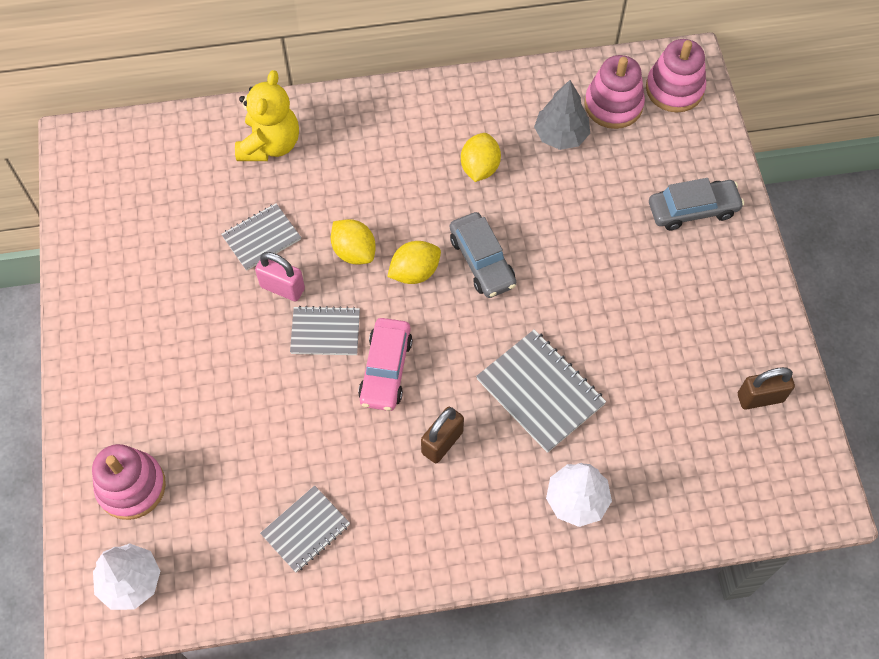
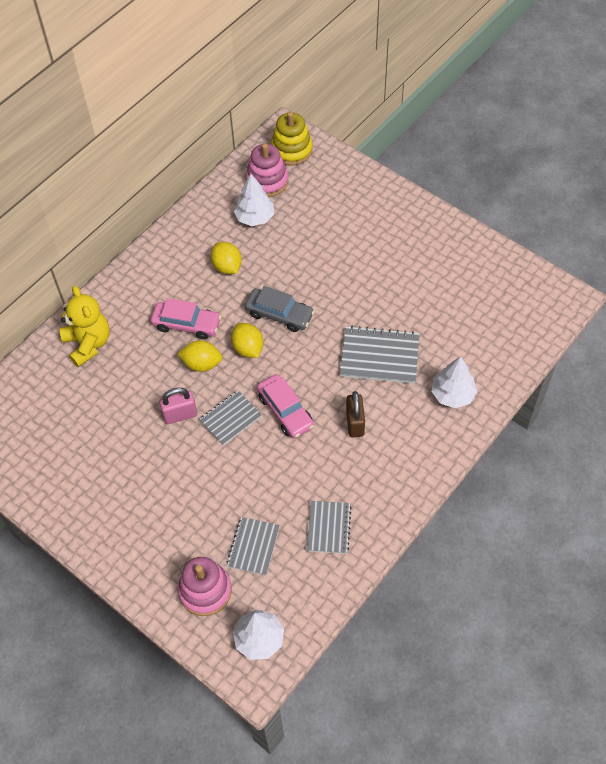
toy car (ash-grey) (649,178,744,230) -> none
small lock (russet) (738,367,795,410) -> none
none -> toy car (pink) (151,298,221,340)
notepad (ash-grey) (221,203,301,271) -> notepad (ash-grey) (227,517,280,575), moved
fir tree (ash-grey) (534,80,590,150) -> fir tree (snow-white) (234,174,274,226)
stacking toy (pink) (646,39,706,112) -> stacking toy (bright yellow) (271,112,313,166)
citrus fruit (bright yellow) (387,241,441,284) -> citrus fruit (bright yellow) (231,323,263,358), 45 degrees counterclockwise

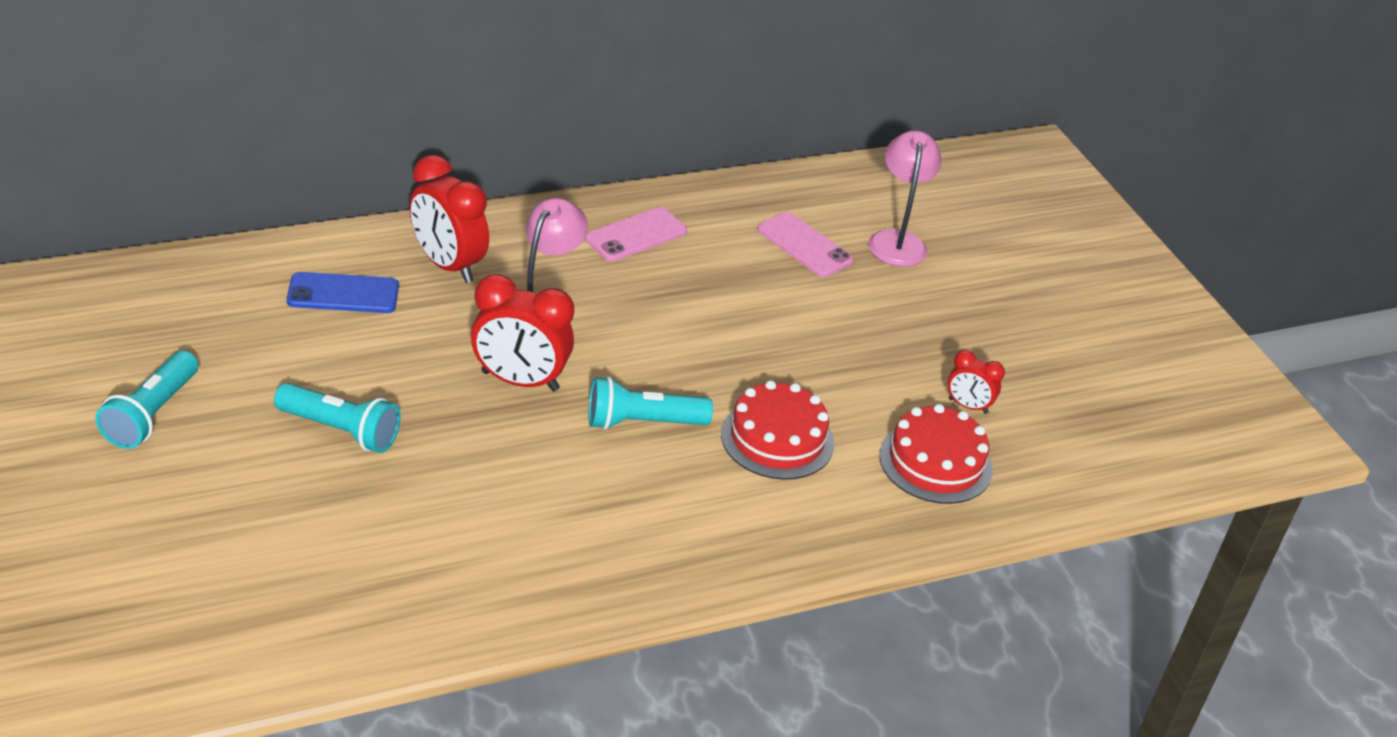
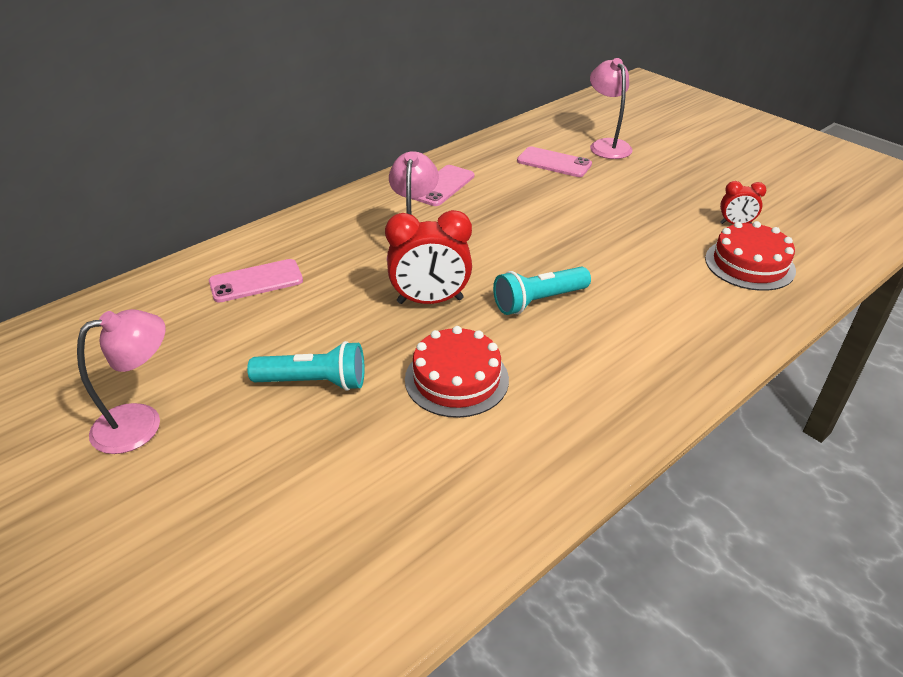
alarm clock (red) (409,155,489,283) -> none
layer cake (red) (721,380,834,480) -> layer cake (red) (405,326,509,418), moved
flashlight (aqua) (95,351,198,449) -> reading lamp (pink) (77,309,166,454)
smartphone (royal blue) (287,272,399,313) -> smartphone (pink) (209,259,303,303)

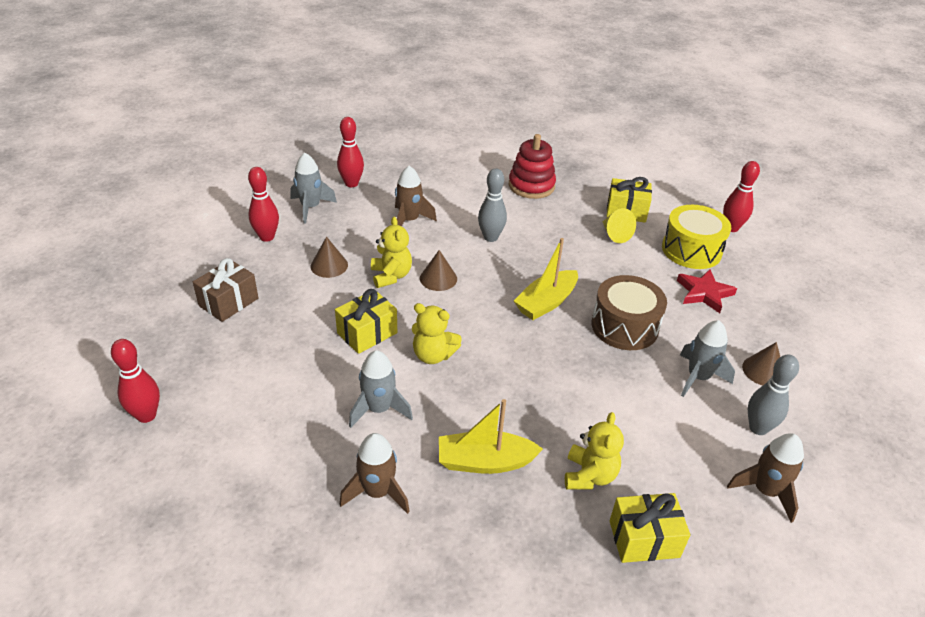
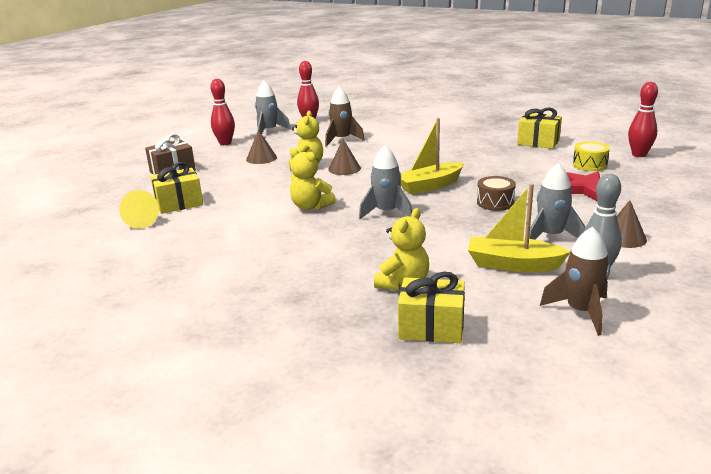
tenpin (red) (111,339,160,423) -> none
toy rocket (russet) (340,433,410,514) -> none
tenpin (ash-grey) (478,168,507,242) -> none
stacking toy (red) (509,134,556,199) -> none
present (bright yellow) (335,289,397,354) -> present (bright yellow) (150,162,203,214), moved
toy rocket (ash-grey) (349,350,413,428) -> toy rocket (ash-grey) (359,146,412,219), moved
sailboat (bright yellow) (439,399,543,474) -> sailboat (bright yellow) (468,184,570,272), moved
cone (bright yellow) (603,208,636,243) -> cone (bright yellow) (119,190,159,229), moved
toy drum (russet) (592,275,667,350) -> toy drum (russet) (477,176,516,211), x0.58
toy drum (bright yellow) (662,205,731,269) -> toy drum (bright yellow) (573,141,610,171), x0.58

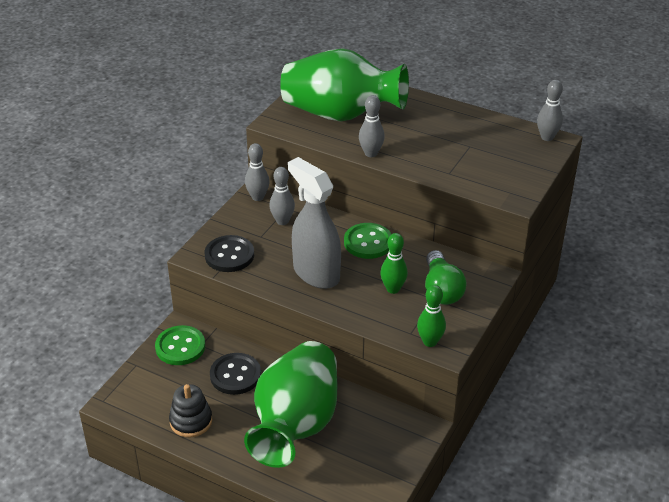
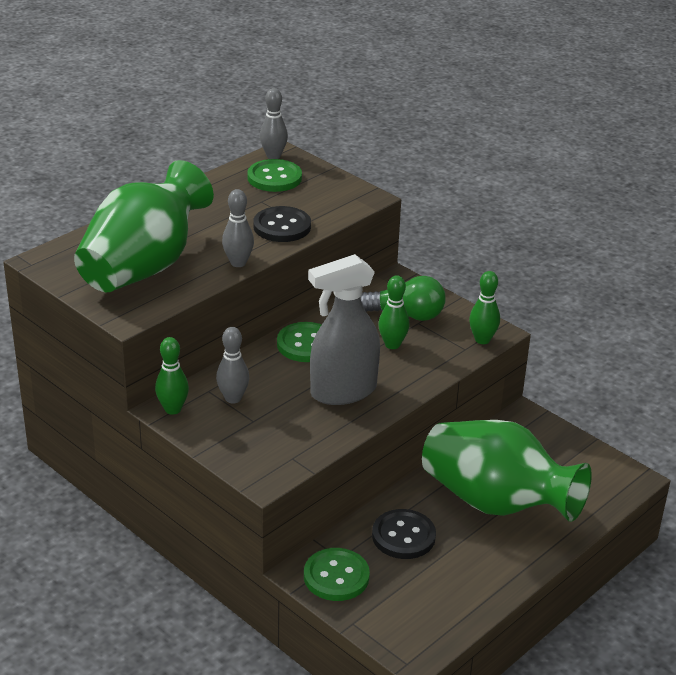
stacking toy (black) (169,384,212,437) -> none
none -> sewing button (leaf-green) (247,159,302,192)
sewing button (black) (205,235,254,272) -> sewing button (black) (253,206,311,242), moved
tenpin (ash-grey) (245,143,270,201) -> tenpin (leaf-green) (155,337,189,415)

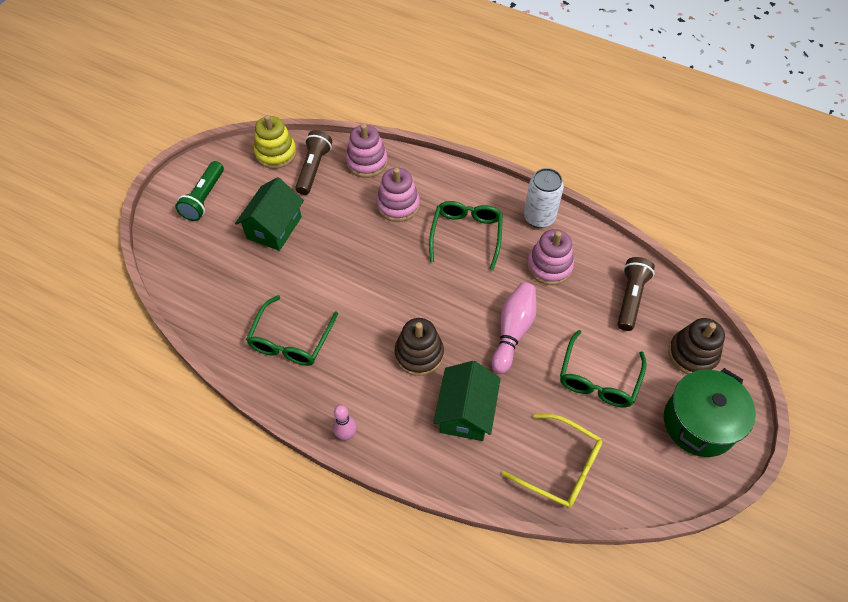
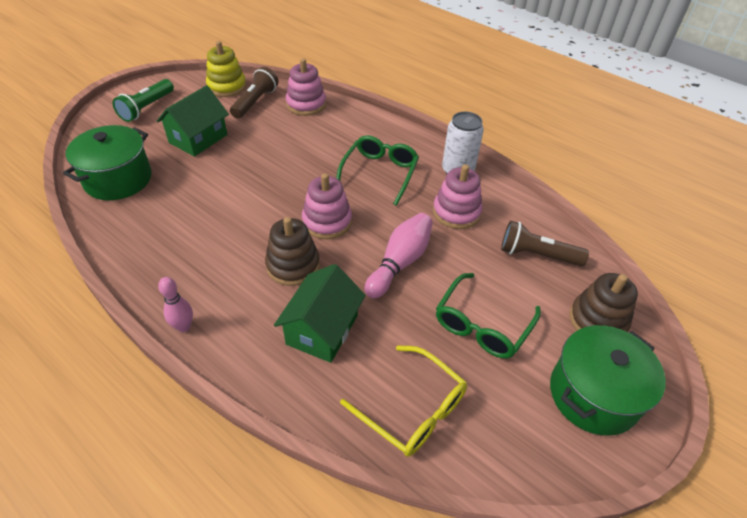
eyeglasses (leaf-green) (246,295,338,366) -> none
none -> pot (leaf-green) (63,125,152,200)
stacking toy (pink) (376,168,420,222) -> stacking toy (pink) (302,173,352,239), moved
flashlight (russet) (617,257,655,331) -> flashlight (russet) (501,221,589,266), 105 degrees counterclockwise

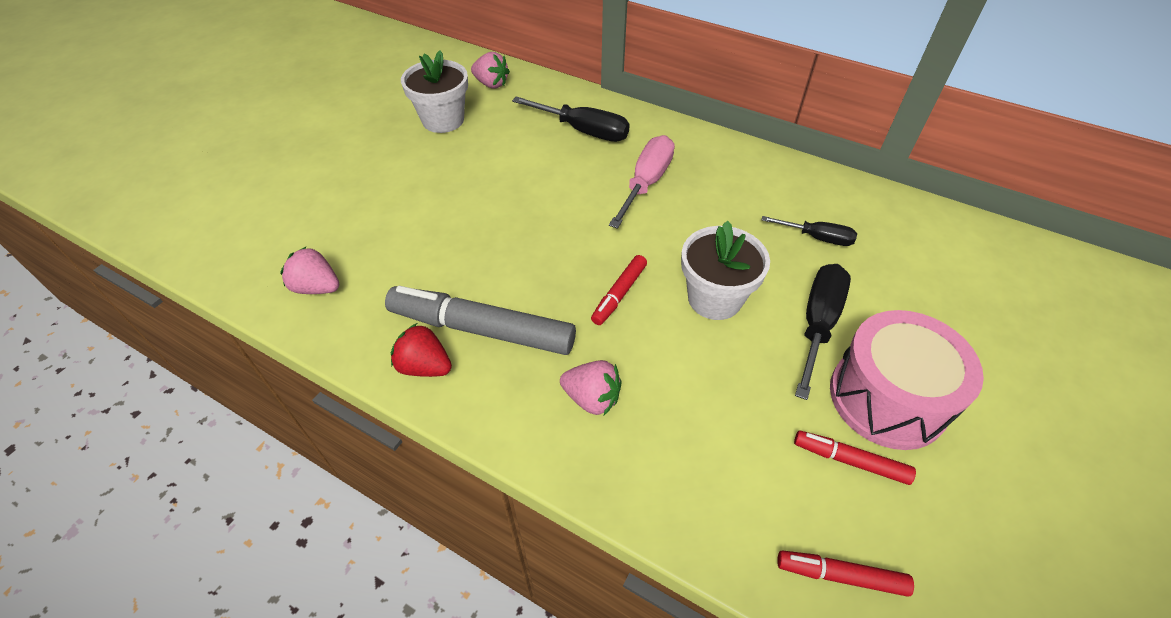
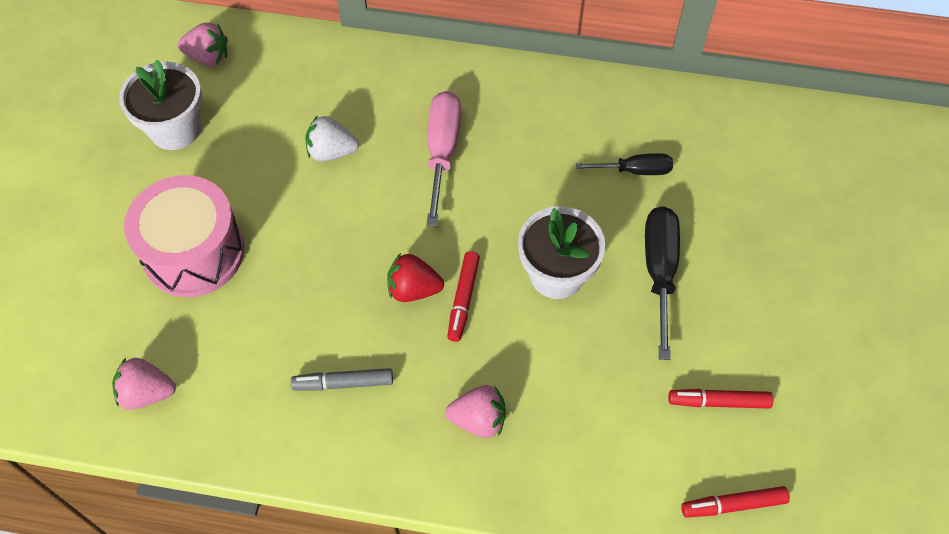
flat screwdriver (black) (512,96,630,142) -> none
none -> berry (snow-white) (305,115,359,161)
berry (red) (391,323,452,377) -> berry (red) (387,253,444,302), moved
toy drum (pink) (830,310,984,450) -> toy drum (pink) (124,175,244,297), moved
marker (ash-grey) (385,286,576,355) -> marker (ash-grey) (291,368,393,391), x0.51

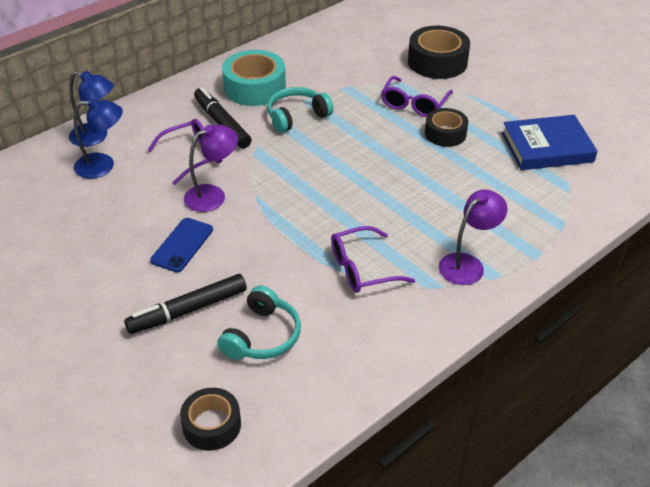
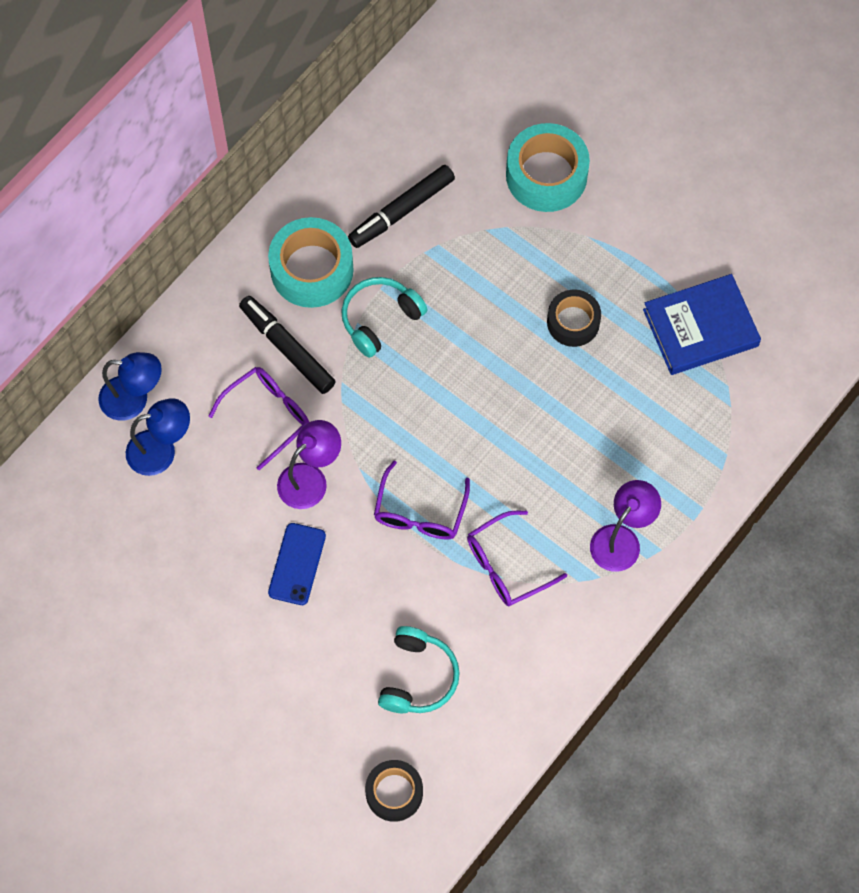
marker (black) (124,274,247,334) -> marker (black) (348,165,455,248), moved
eyeglasses (violet) (381,76,453,117) -> eyeglasses (violet) (374,461,470,540), moved
sticky tape (black) (408,26,470,79) -> sticky tape (aqua) (506,123,590,212)

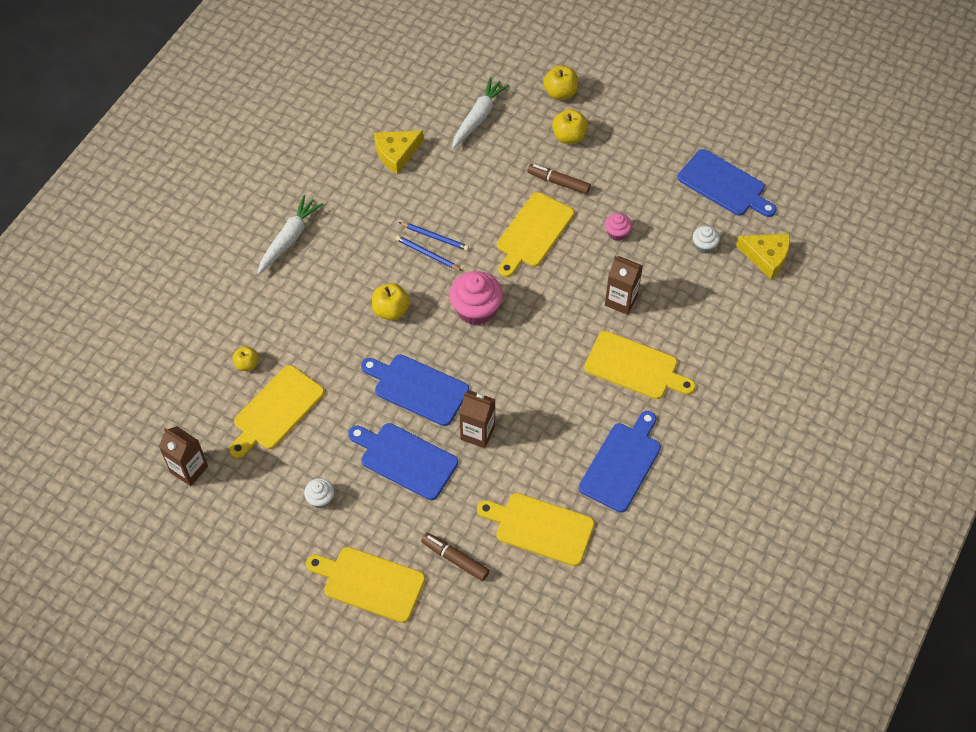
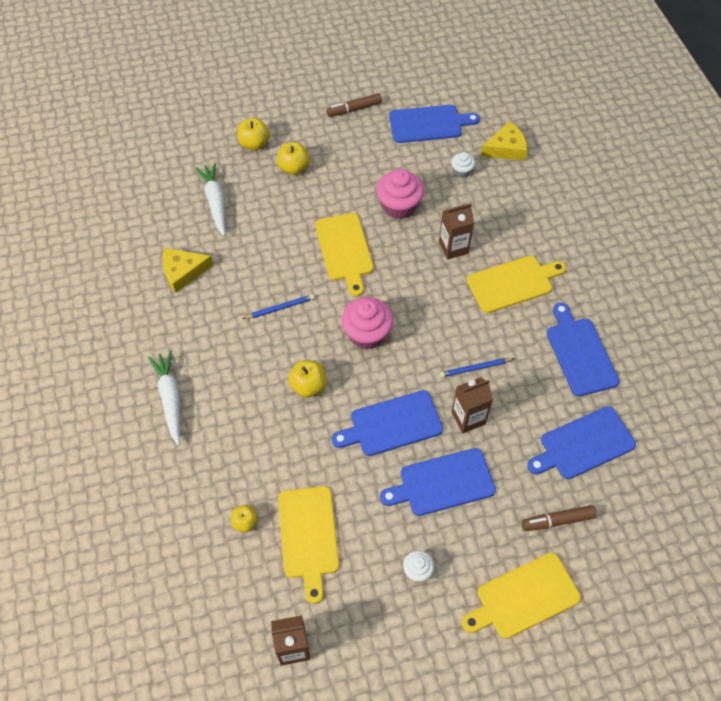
wooden pencil (royal blue) (395,235,463,271) -> wooden pencil (royal blue) (440,358,515,377), moved
marker (russet) (527,164,591,195) -> marker (russet) (326,93,382,117), moved
bread board (bright yellow) (477,493,595,566) -> bread board (royal blue) (527,406,636,479)
cheese wedge (bright yellow) (374,130,424,174) -> cheese wedge (bright yellow) (162,248,213,293), 60 degrees clockwise
cupcake (pink) (605,213,632,241) -> cupcake (pink) (377,169,424,219), x1.90

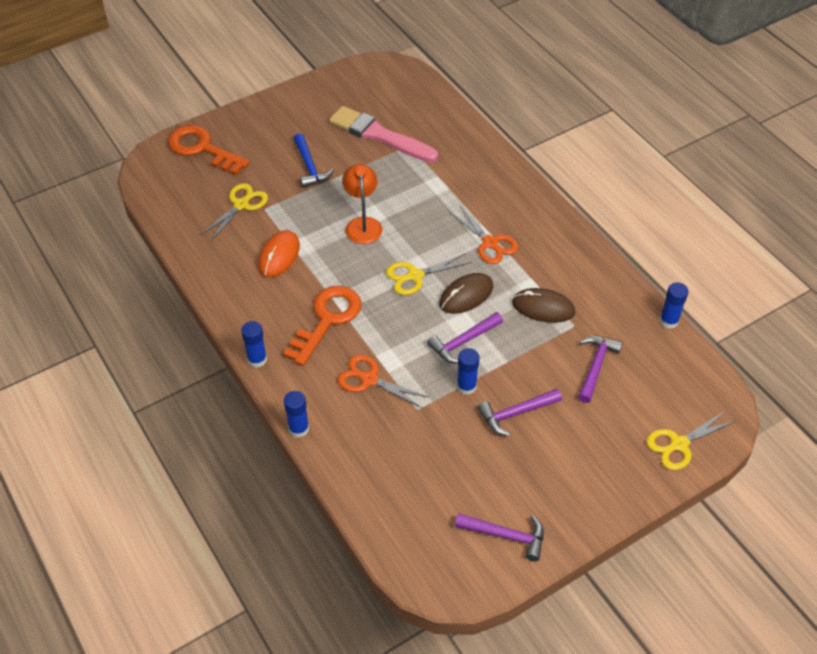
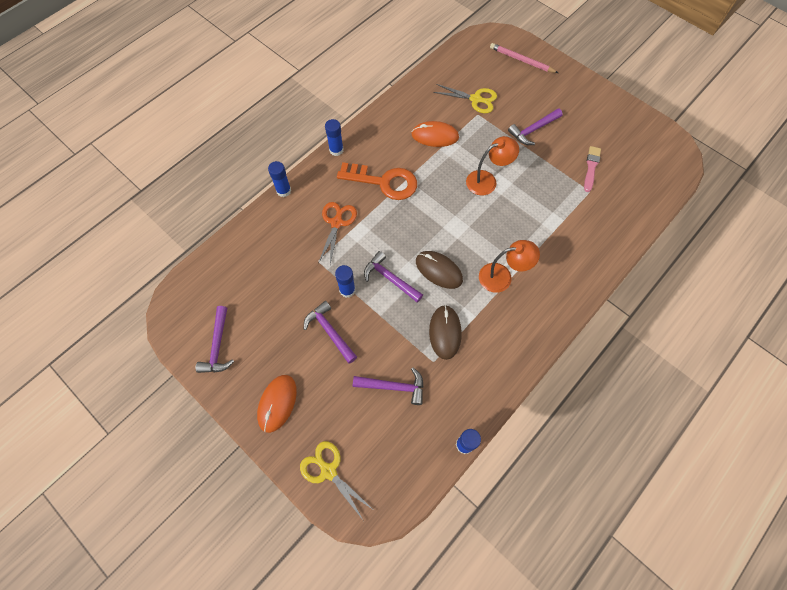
shears (bright yellow) (386,253,472,295) -> none
none -> mouse (orange) (257,375,297,433)
key (orange) (168,125,250,175) -> wooden pencil (pink) (490,43,558,73)
shears (orange) (449,206,518,264) -> reading lamp (orange) (479,240,540,293)
carpenter's hammer (royal blue) (294,133,334,188) -> carpenter's hammer (violet) (508,109,563,145)
brush (pink) (329,106,438,162) -> brush (pink) (584,146,601,192), x0.52

